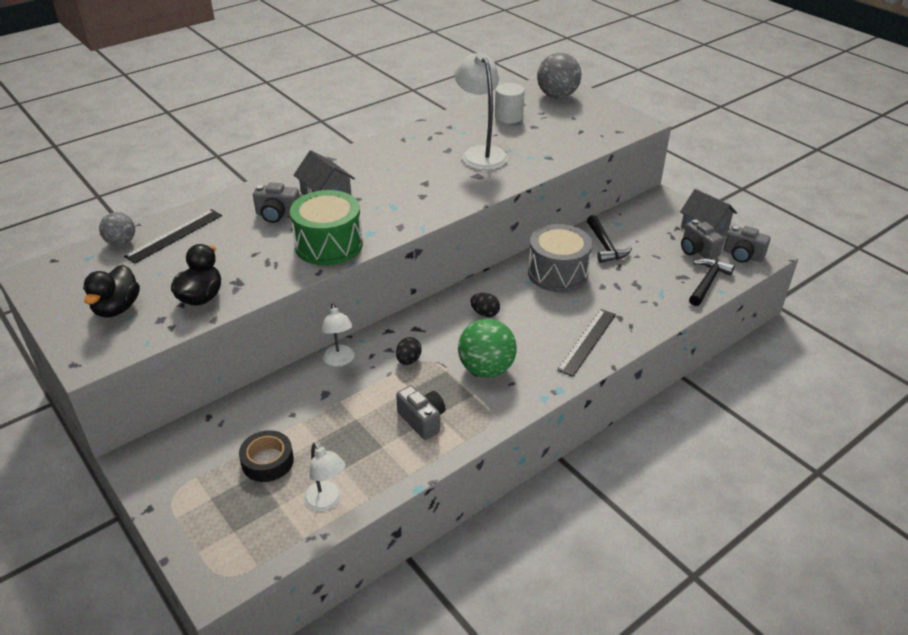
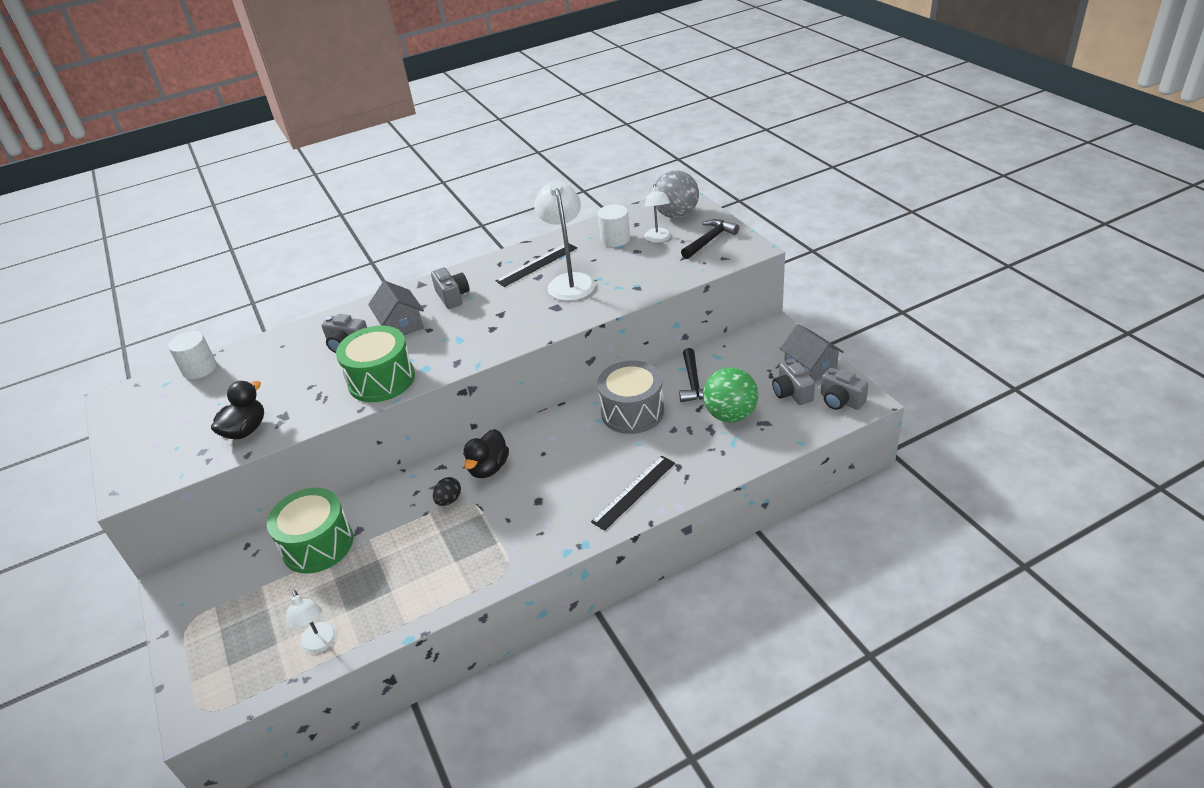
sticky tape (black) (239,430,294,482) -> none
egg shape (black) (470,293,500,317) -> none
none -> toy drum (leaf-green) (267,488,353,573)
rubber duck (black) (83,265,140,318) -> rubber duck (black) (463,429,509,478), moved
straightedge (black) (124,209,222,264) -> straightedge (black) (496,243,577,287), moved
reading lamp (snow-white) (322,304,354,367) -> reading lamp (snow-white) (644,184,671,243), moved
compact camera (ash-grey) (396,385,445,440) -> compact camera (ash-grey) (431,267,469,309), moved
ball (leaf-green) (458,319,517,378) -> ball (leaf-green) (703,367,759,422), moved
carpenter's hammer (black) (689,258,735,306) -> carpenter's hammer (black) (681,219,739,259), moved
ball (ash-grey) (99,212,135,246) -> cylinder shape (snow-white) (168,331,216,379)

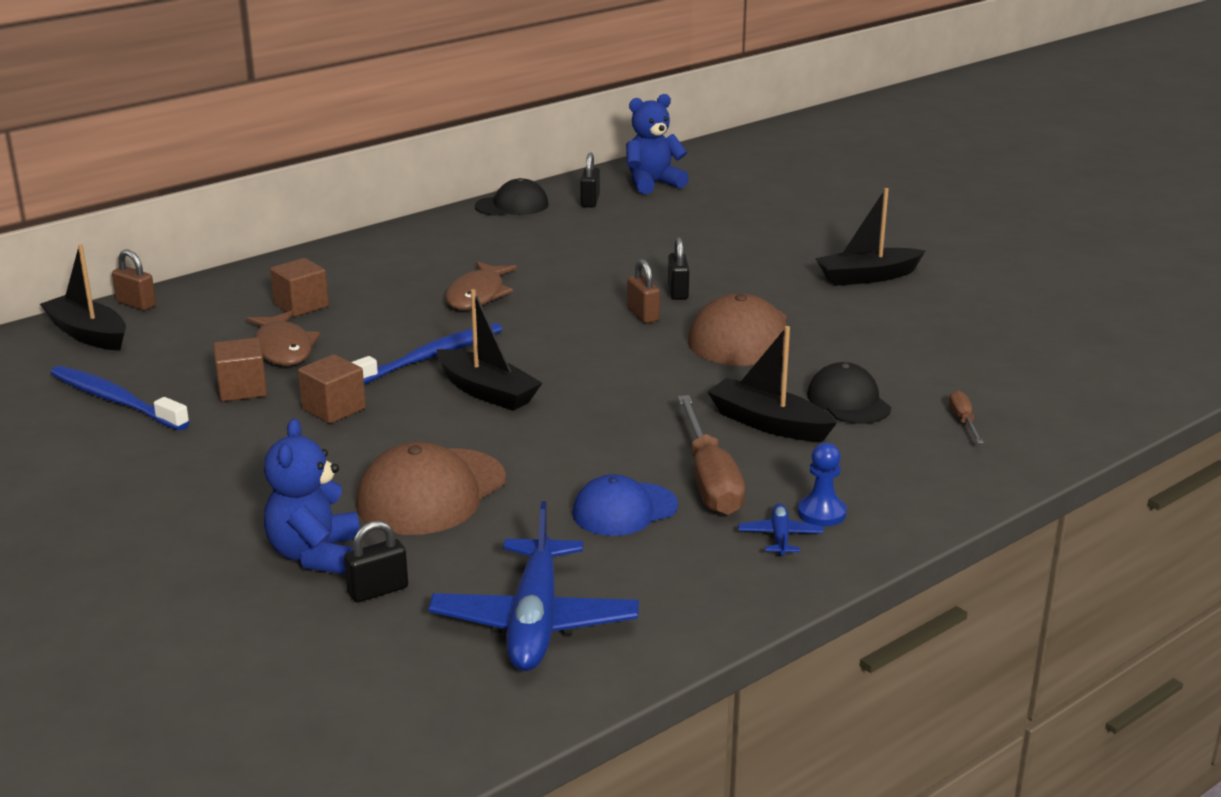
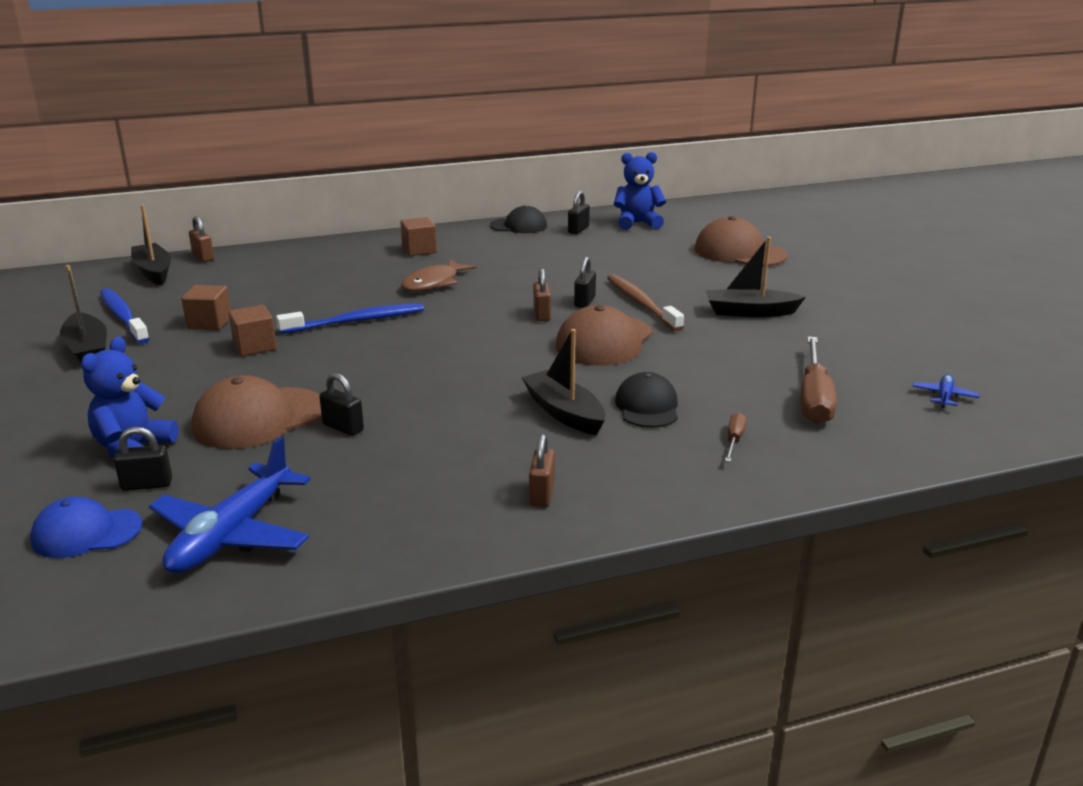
toy fish (russet) (247,310,320,366) -> none
none -> small lock (black) (319,373,364,436)
none -> tooth brush (russet) (607,274,684,332)
none -> baseball cap (russet) (694,216,787,267)
solid cube (russet) (270,258,329,317) -> solid cube (russet) (400,217,437,256), moved
sailboat (black) (437,289,542,411) -> sailboat (black) (60,265,107,362), moved
baseball cap (royal blue) (572,474,678,536) -> baseball cap (royal blue) (30,497,142,558), moved
flat screwdriver (russet) (677,395,745,516) -> flat screwdriver (russet) (801,337,837,424), moved
aeroplane (royal blue) (738,503,824,556) -> aeroplane (royal blue) (913,374,980,408), moved
pawn (royal blue) (798,442,847,526) -> small lock (russet) (529,434,555,507)

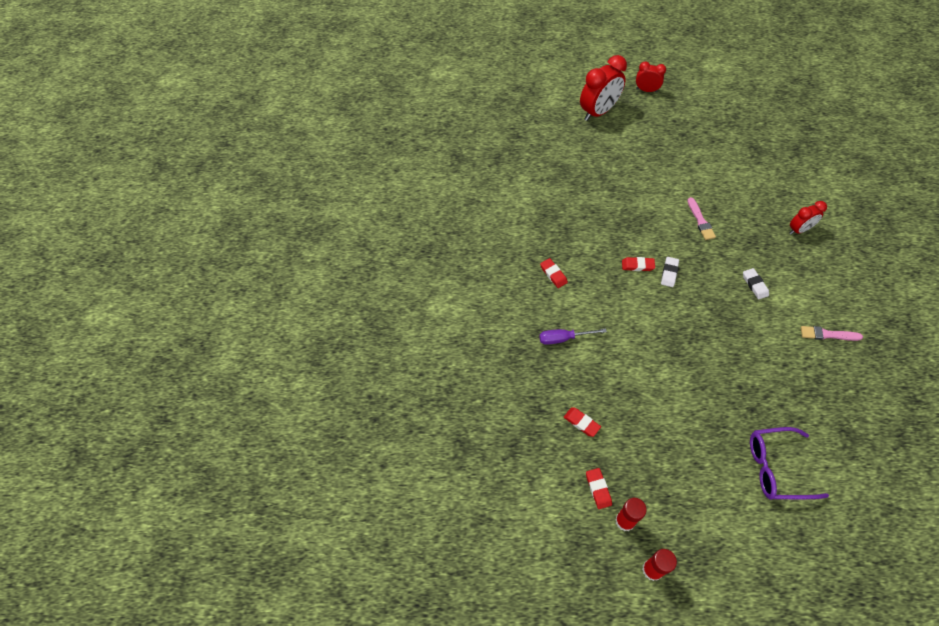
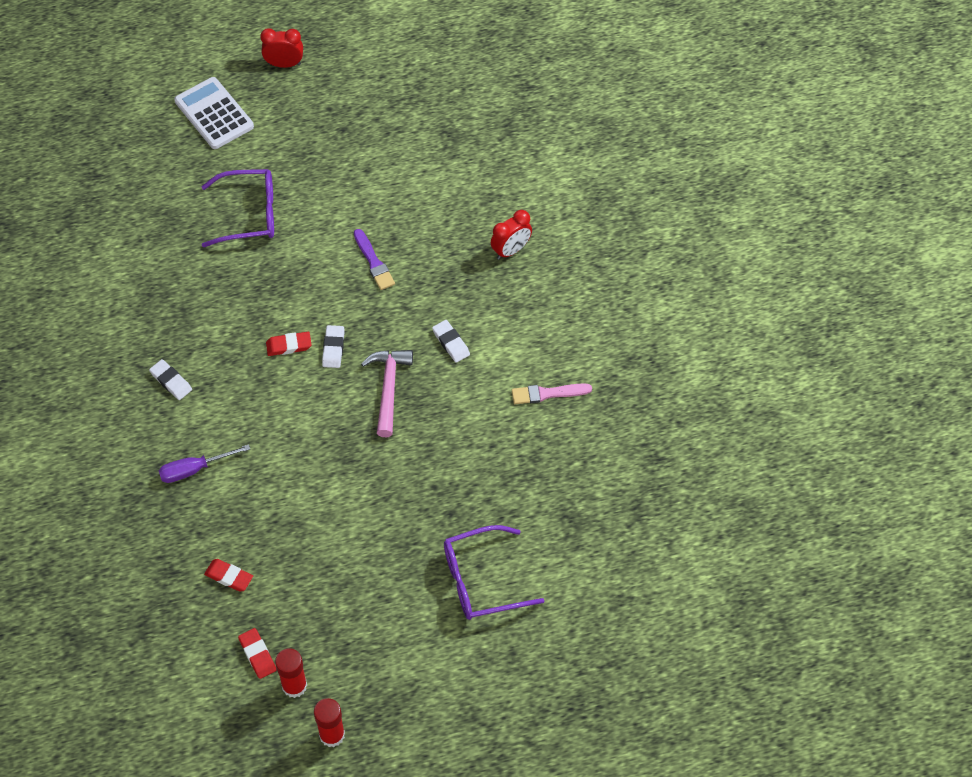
none -> eyeglasses (violet) (201,169,274,247)
none -> carpenter's hammer (pink) (361,350,413,437)
alarm clock (red) (580,55,627,121) -> calculator (snow-white) (174,77,254,149)
eraser (red) (540,258,568,288) -> eraser (snow-white) (149,359,192,400)
brush (pink) (687,197,716,240) -> brush (violet) (354,229,395,290)

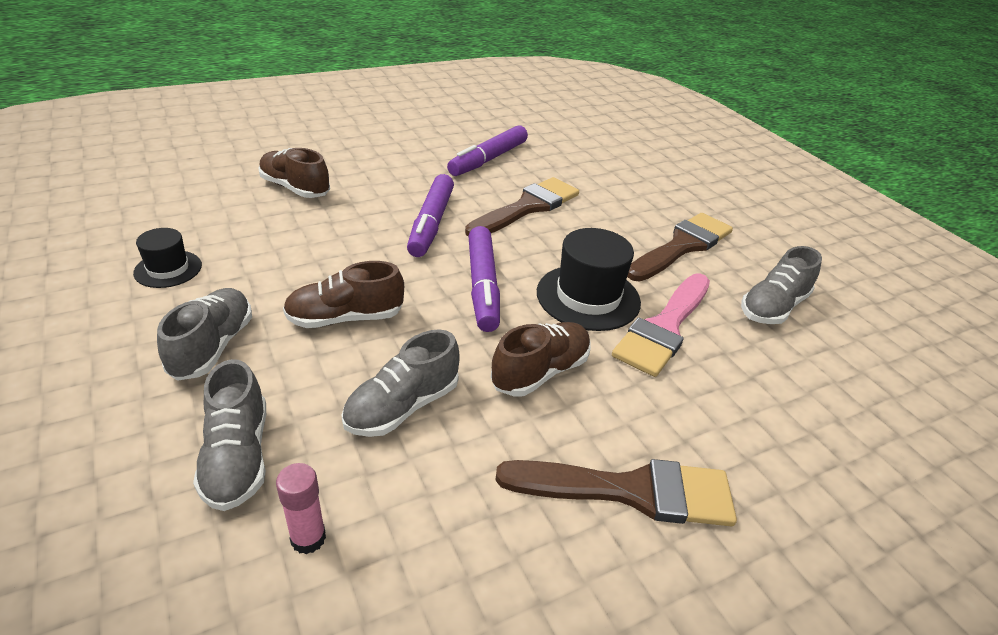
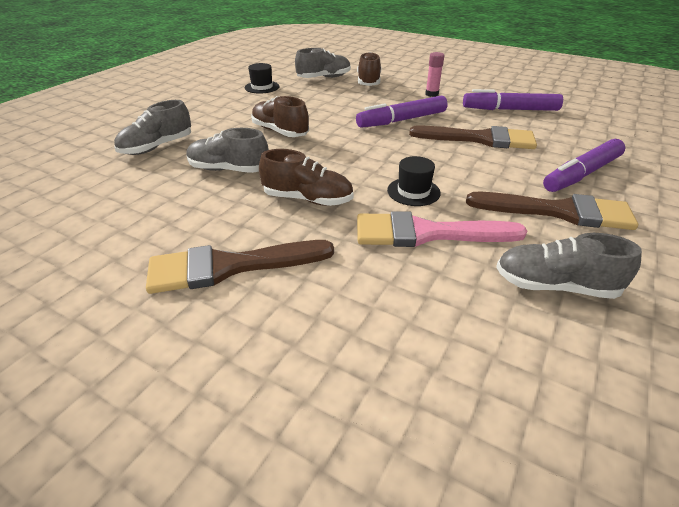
lace-up shoe (ash-grey) (157,288,252,381) -> lace-up shoe (ash-grey) (295,48,351,78), moved
stick of glue (pink) (276,463,326,554) -> stick of glue (pink) (425,52,445,97), moved
marker (violet) (468,226,500,332) -> marker (violet) (543,139,626,192), moved
brush (russet) (495,459,737,526) -> brush (russet) (146,240,334,294), 105 degrees clockwise
top hat (black) (537,228,641,331) -> top hat (black) (387,156,441,206), x0.59

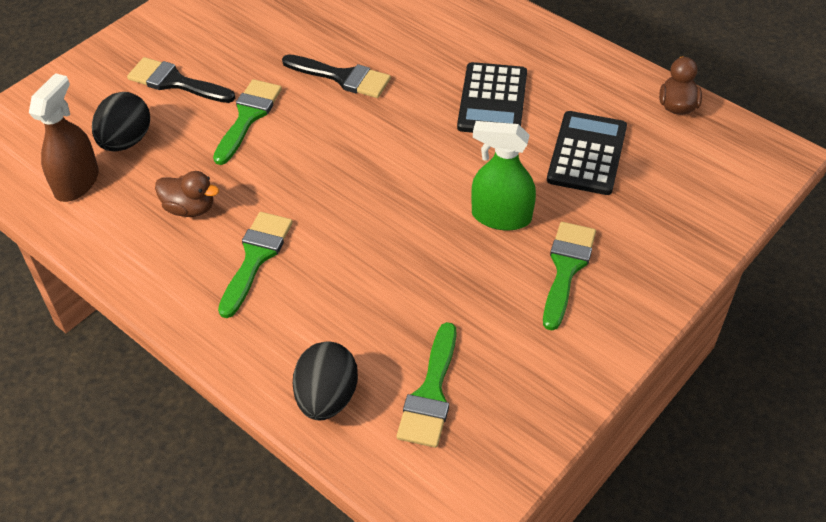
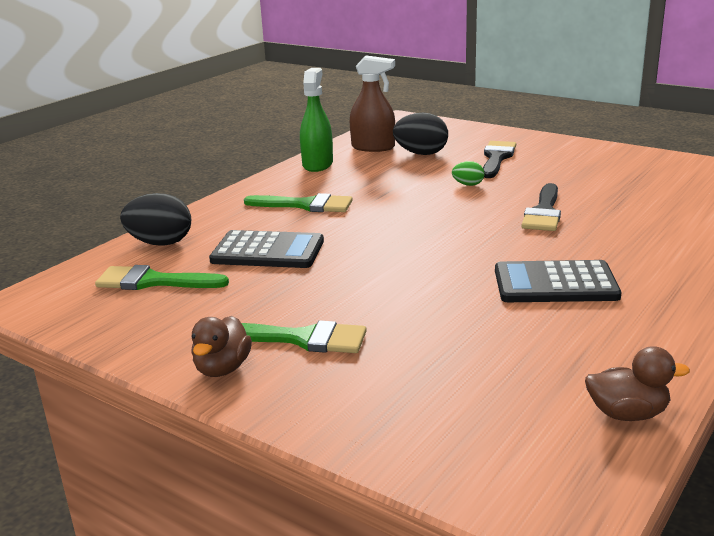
rubber duck (russet) (155,171,219,217) -> rubber duck (russet) (191,316,252,377), moved
spray bottle (leaf-green) (471,121,536,230) -> spray bottle (leaf-green) (300,68,333,172), moved
calculator (black) (547,111,627,195) -> calculator (black) (209,230,324,268), moved
brush (leaf-green) (213,79,282,165) -> egg shape (leaf-green) (452,161,484,186)

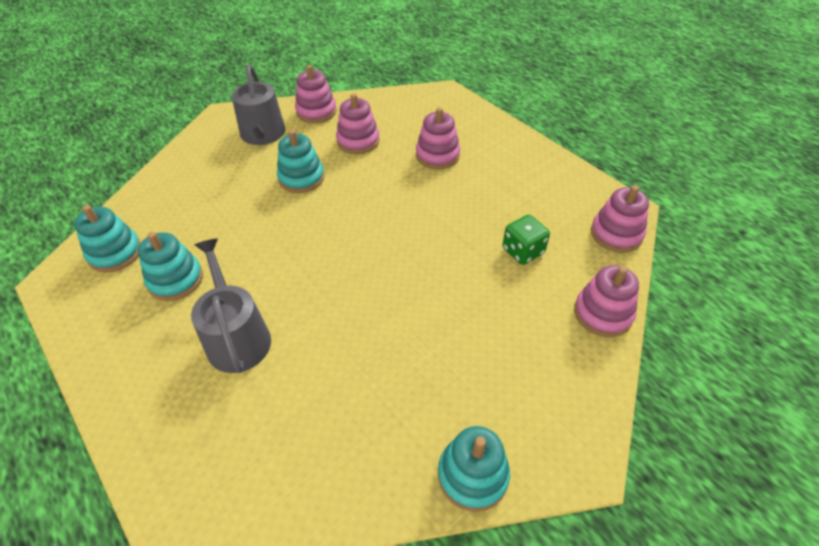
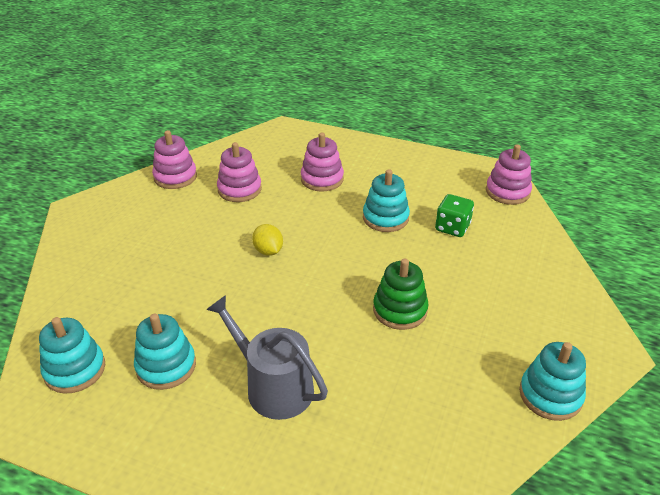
watering can (ash-grey) (232,65,285,145) -> none
stacking toy (pink) (574,265,639,337) -> none
none -> citrus fruit (bright yellow) (252,224,283,256)
none -> stacking toy (leaf-green) (373,258,429,330)
stacking toy (aqua) (277,130,324,193) -> stacking toy (aqua) (363,169,410,232), moved

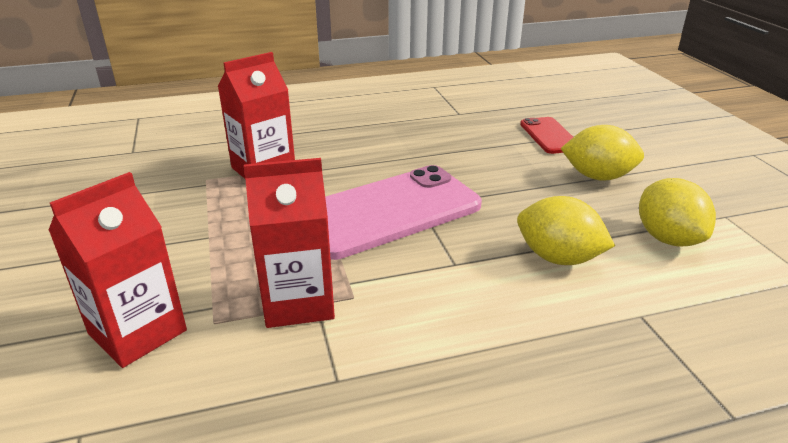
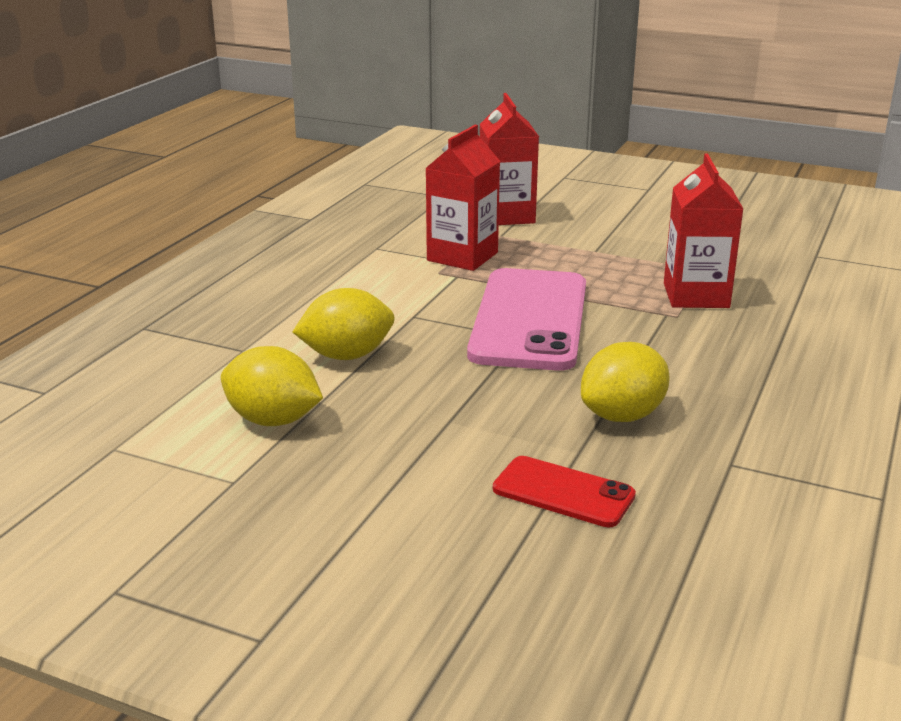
citrus fruit (bright yellow) (560,125,644,181) -> citrus fruit (bright yellow) (581,342,670,422), moved

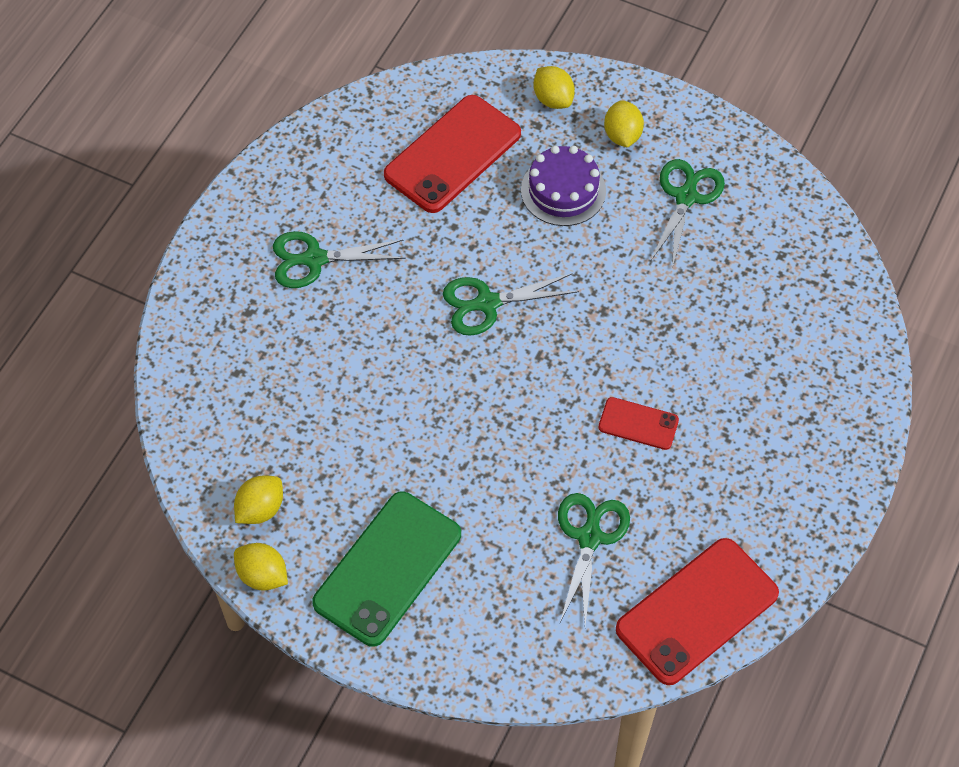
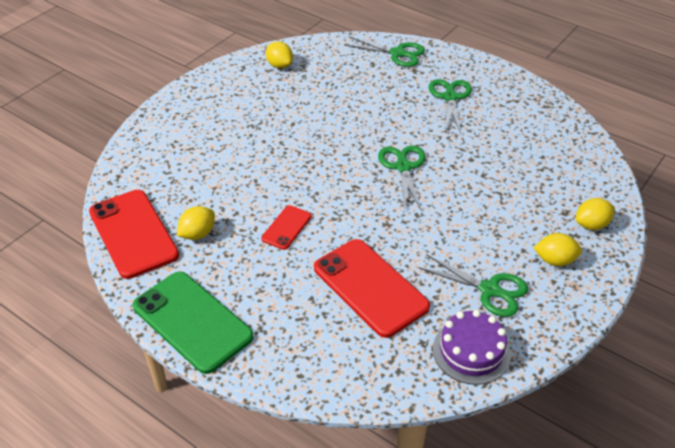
citrus fruit (bright yellow) (234,543,288,591) -> citrus fruit (bright yellow) (177,206,215,240), moved
smartphone (leaf-green) (312,491,461,647) -> smartphone (leaf-green) (133,271,254,374), moved
smartphone (red) (384,95,521,213) -> smartphone (red) (314,239,430,338), moved
layer cake (violet) (521,146,606,226) -> layer cake (violet) (433,310,511,385), moved
shears (leaf-green) (558,493,630,626) -> shears (leaf-green) (344,36,425,67), moved

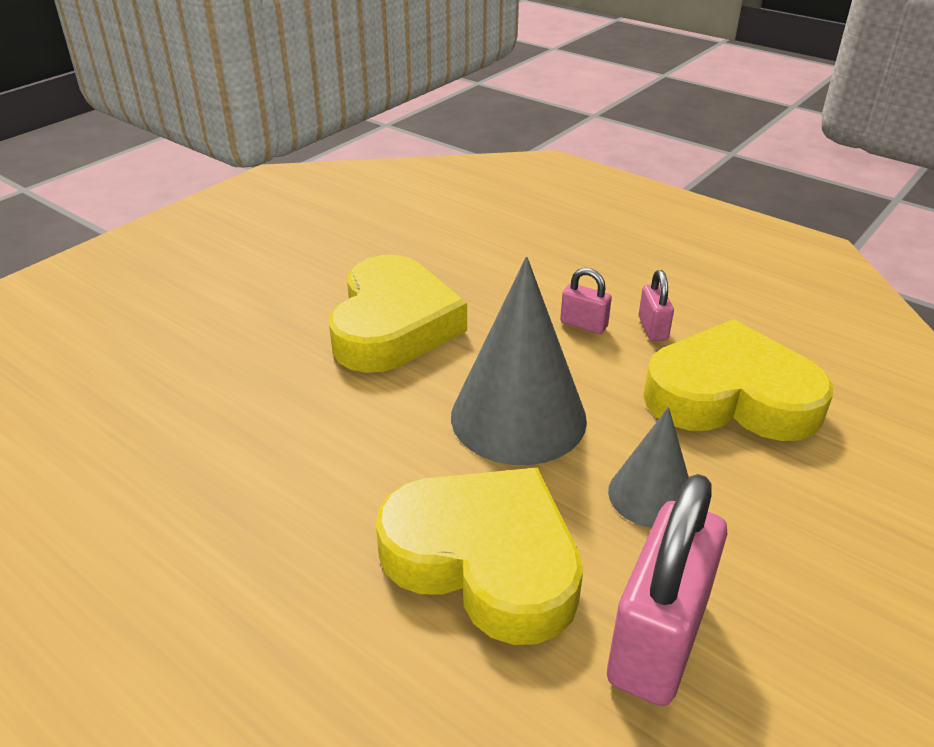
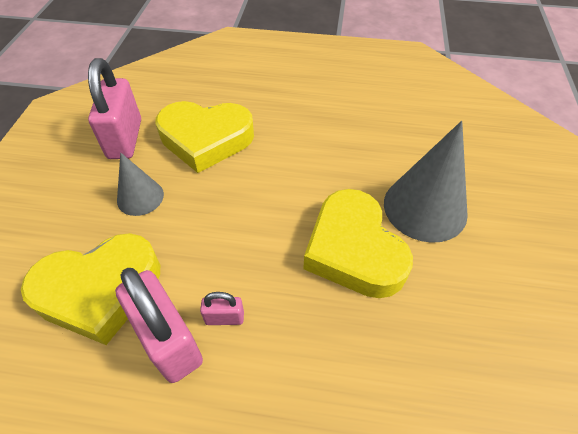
cone (ash-grey) (451,257,587,465) -> cone (ash-grey) (384,121,468,243), moved
small lock (pink) (639,270,674,341) -> small lock (pink) (115,268,203,383), x2.17

